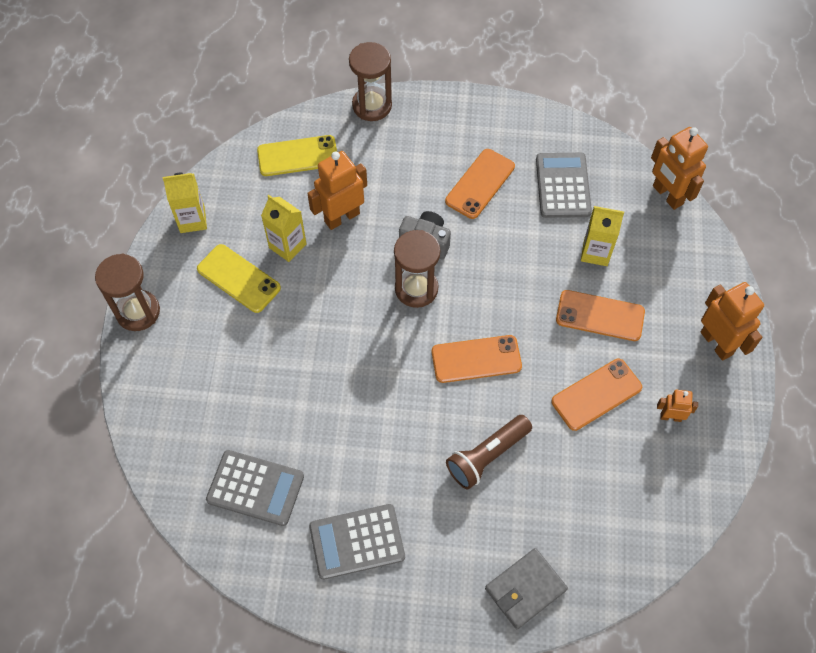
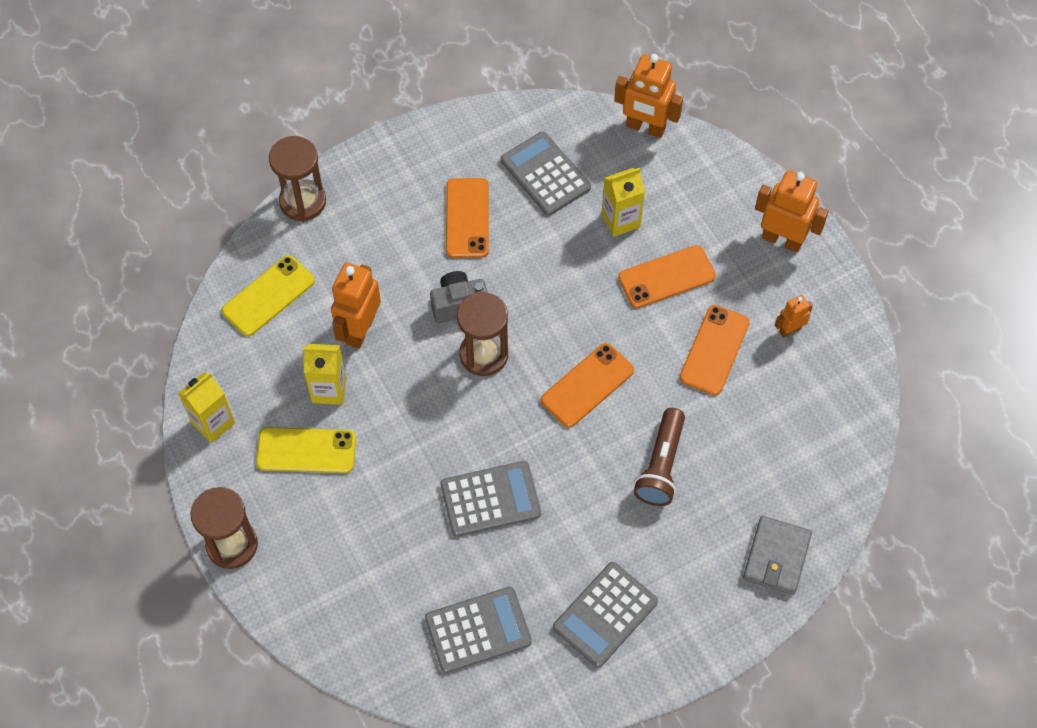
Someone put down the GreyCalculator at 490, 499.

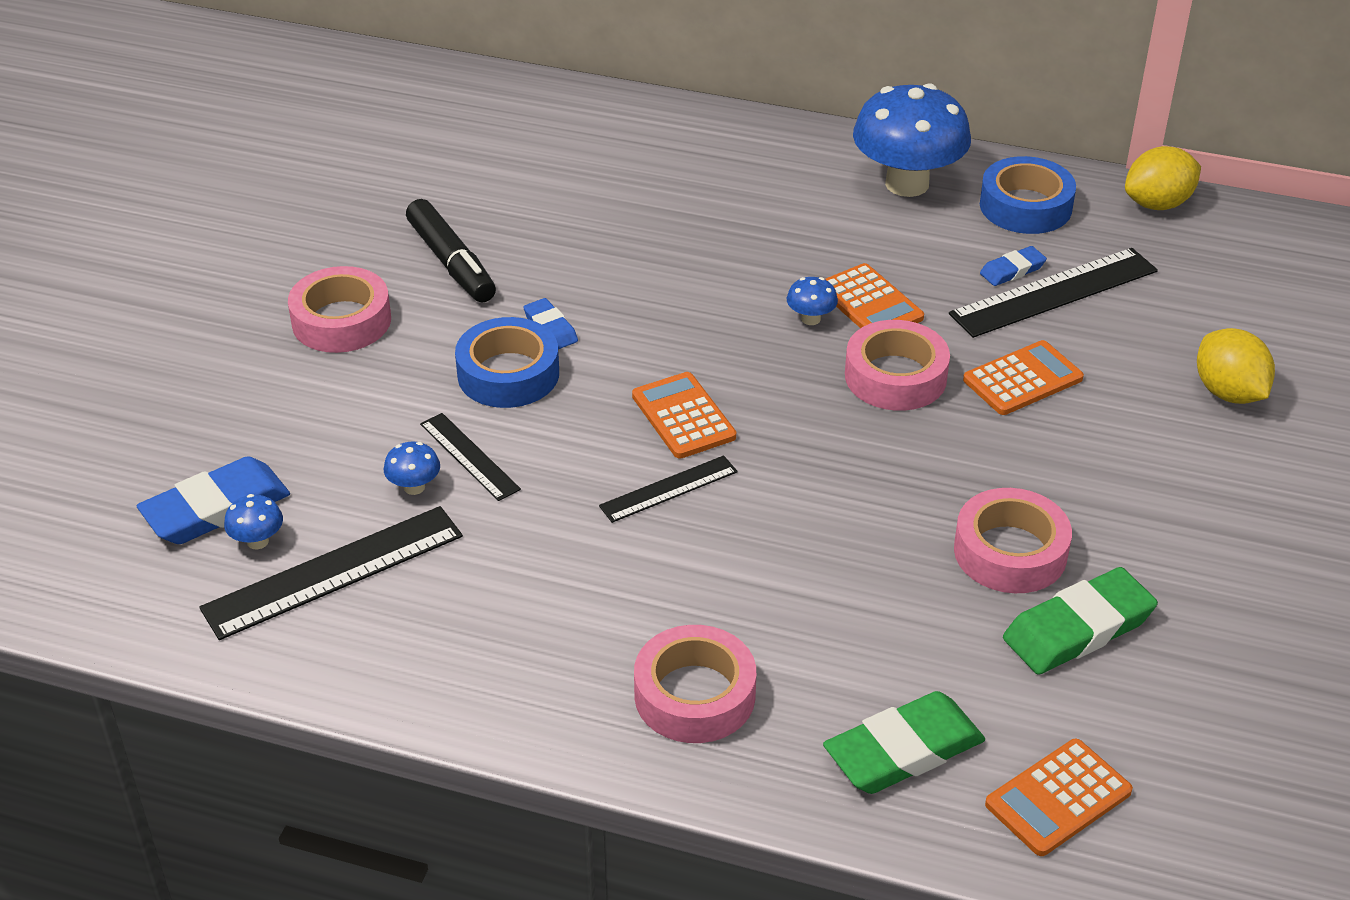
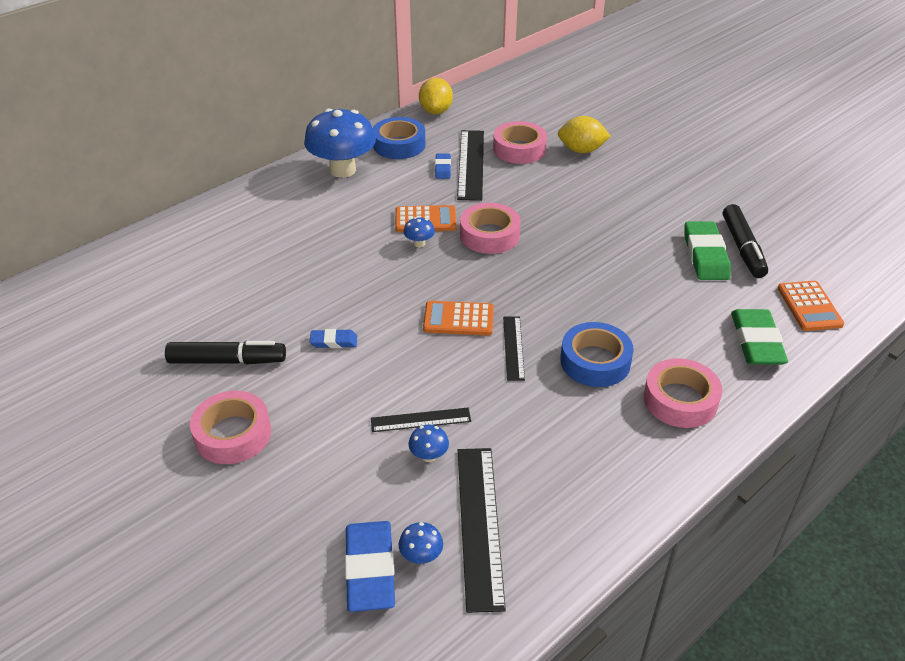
Someone carried the BlueTape from 508, 374 to 595, 361. Someone carried the PinkTape from 1010, 552 to 519, 149. Someone took away the OrangeCalculator at 1023, 379. Someone put down the BlackMarker at 742, 248.

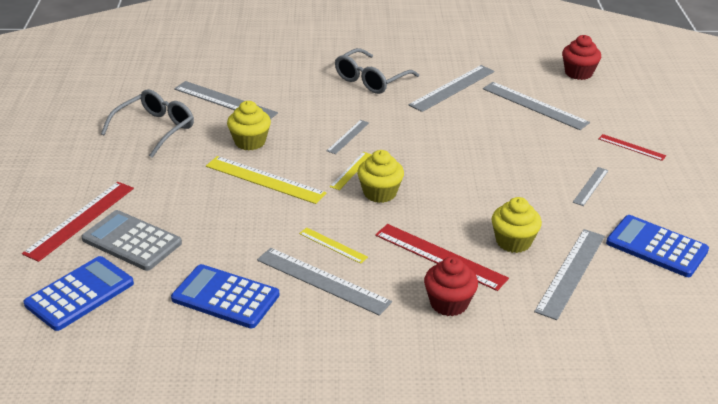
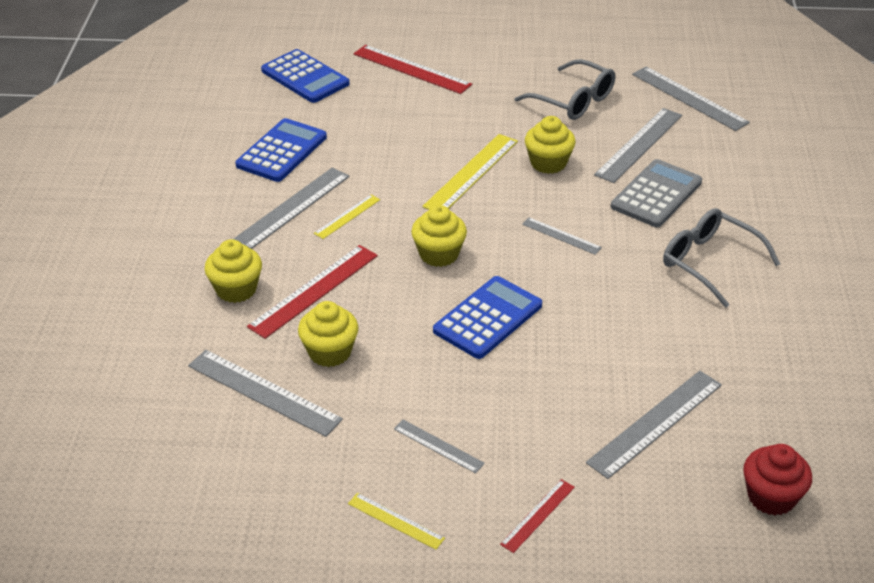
Someone carried the GreyCalculator from 132, 241 to 656, 194. Someone carried the YellowRuler from 351, 170 to 395, 521. Someone carried the GreyRuler from 452, 88 to 689, 98. Someone repainted the RedCupcake at 449, 303, which became the YellowCupcake at 236, 289. Someone carried the BlueCalculator from 656, 247 to 488, 318.

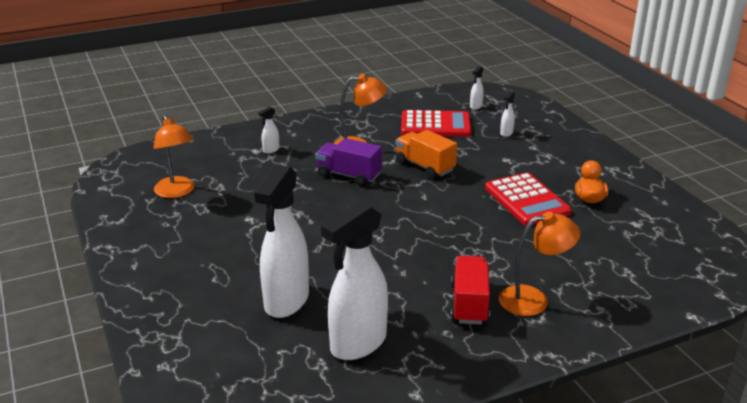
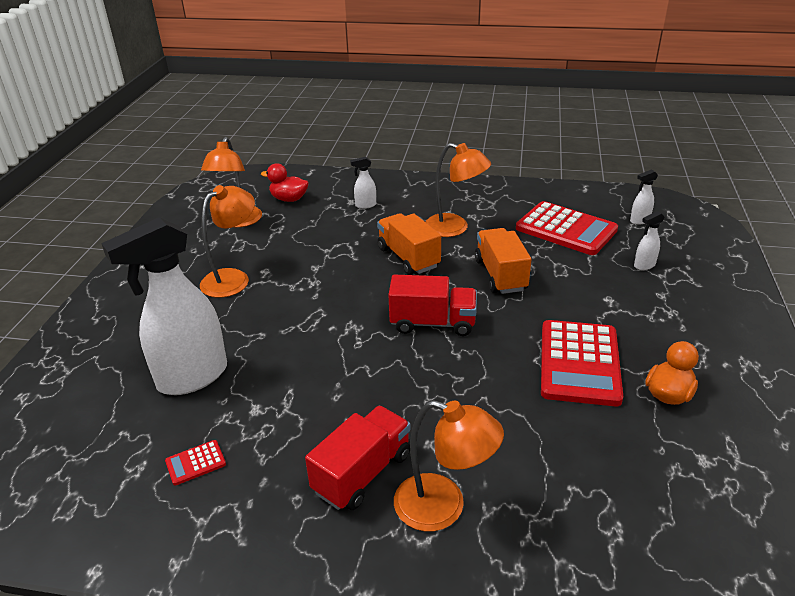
Someone repainted the PurpleTruck at 349, 175, which became the OrangeTruck at 408, 257. Someone swapped the WhiteSprayBottle at 357, 344 for the RedCalculator at 195, 463. Someone put down the OrangeLamp at 233, 278. Someone put down the RedDuck at 289, 199. Someone put down the RedTruck at 433, 323.

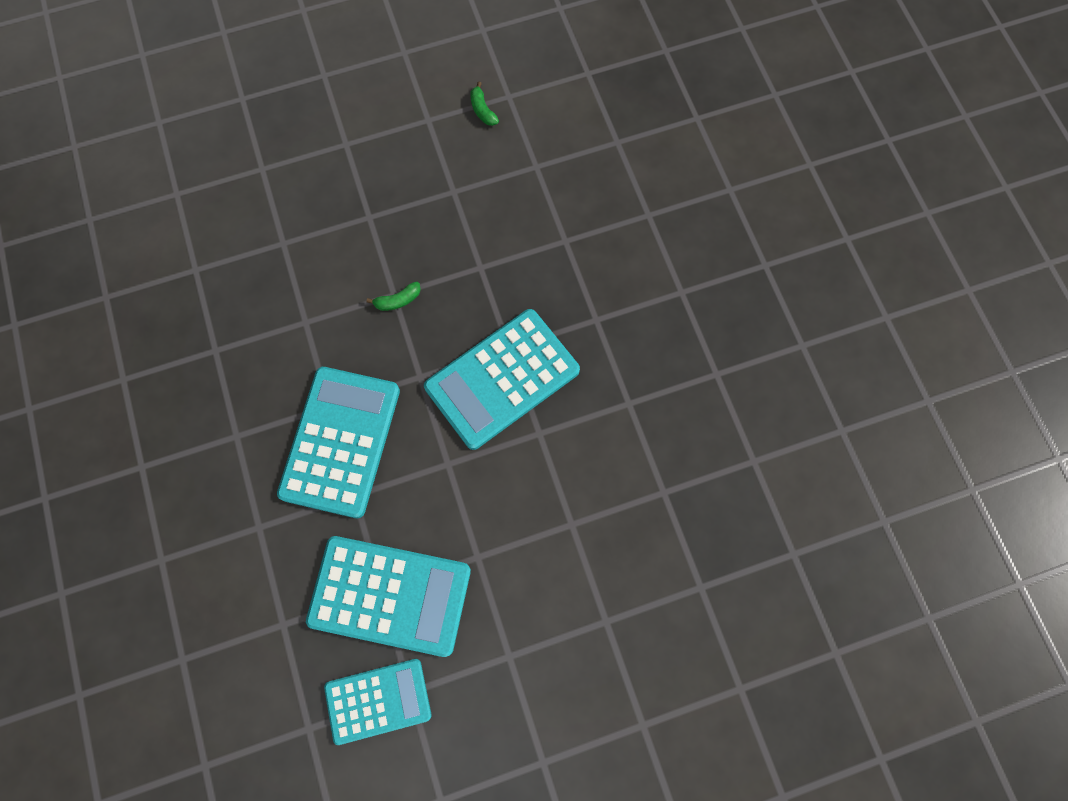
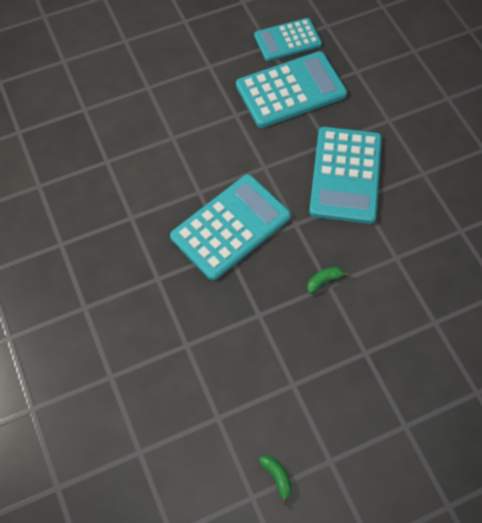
Someone rotated the TurquoiseCalculator at 390, 595 by 150 degrees clockwise.

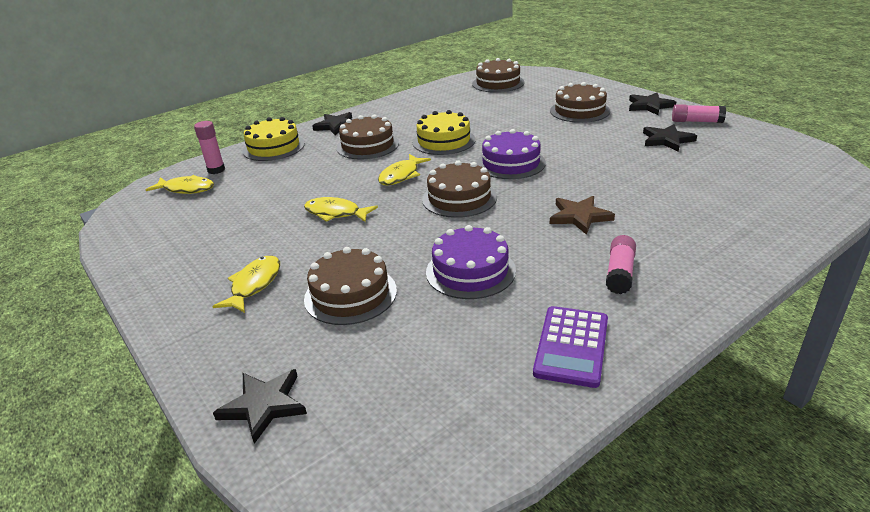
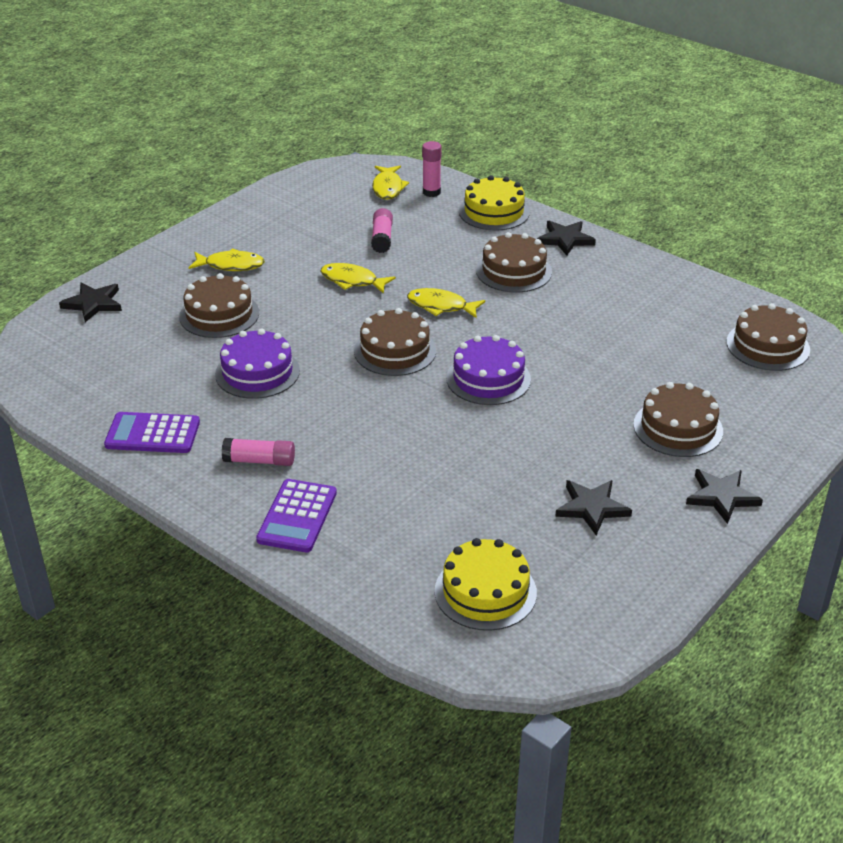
Someone rotated the YellowFish at 336, 213 by 75 degrees counterclockwise. Someone carried the YellowCake from 444, 141 to 485, 592. Someone took away the BrownStar at 579, 216. Someone carried the PinkGlueStick from 696, 121 to 382, 238. Someone put down the PurpleCalculator at 297, 516.

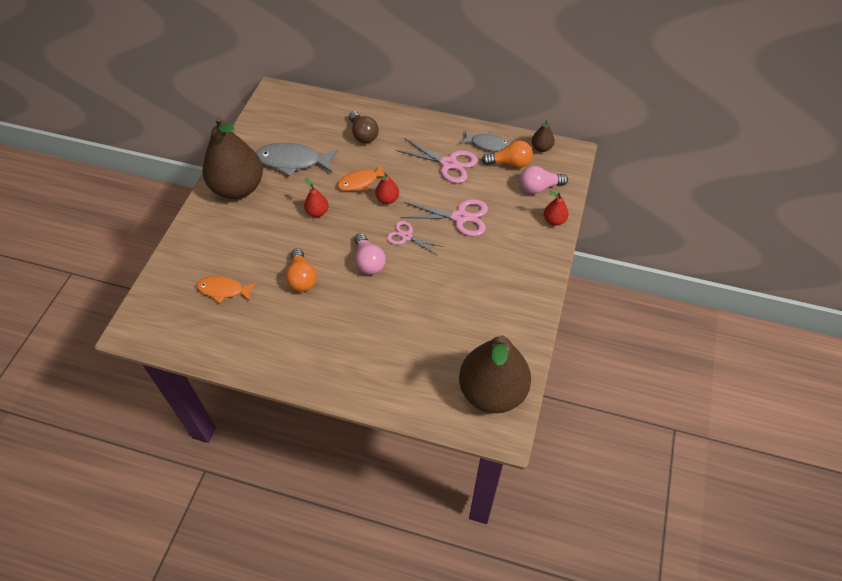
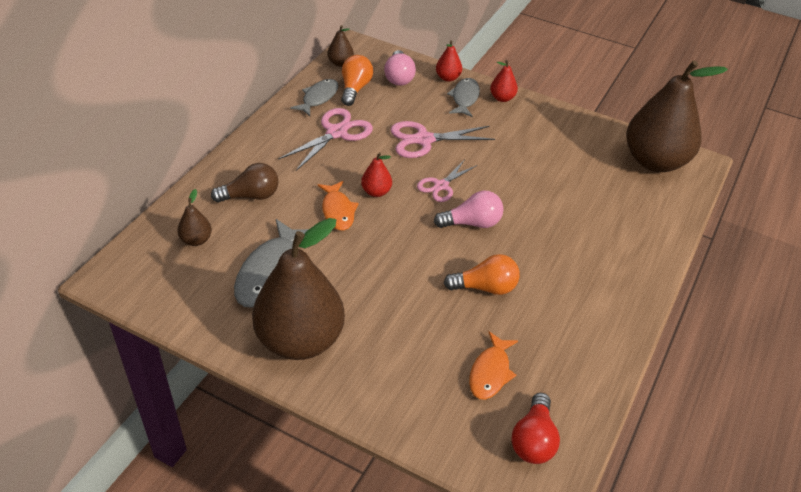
Someone carried the RedPear from 317, 212 to 502, 98. Someone rotated the PinkScissors at 460, 217 by 120 degrees counterclockwise. Someone put down the BrownPear at 196, 240. Someone put down the GreyFish at 464, 98. Someone put down the RedLightBulb at 533, 440.

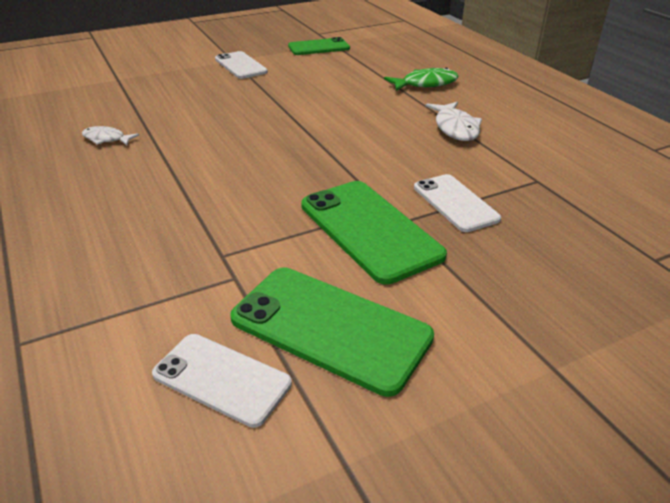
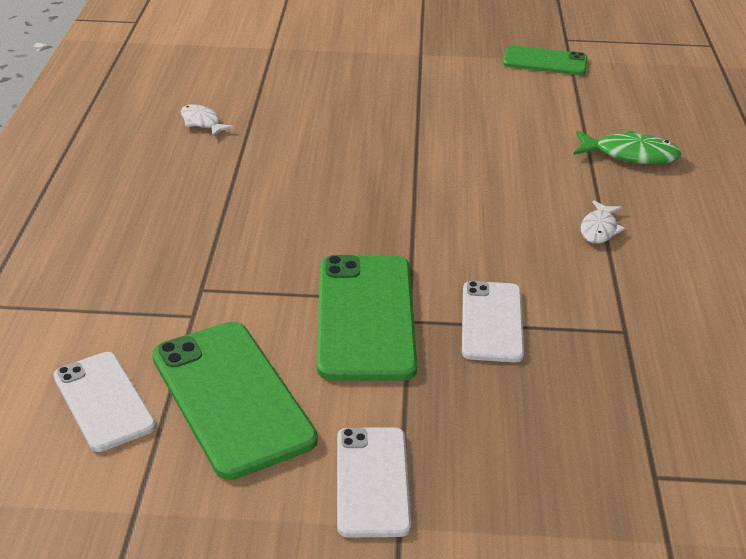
Someone carried the WhitePhone from 240, 65 to 372, 481. Someone scaled the WhiteFish at 455, 128 by 0.64.

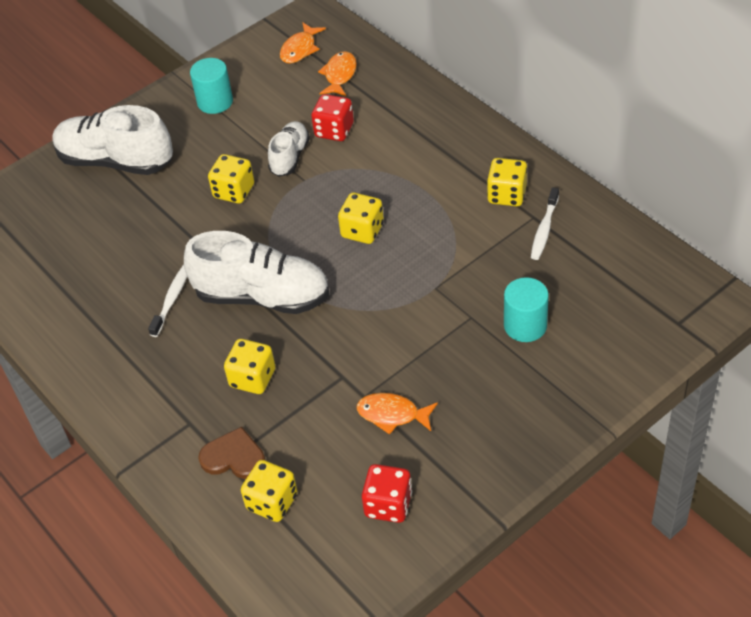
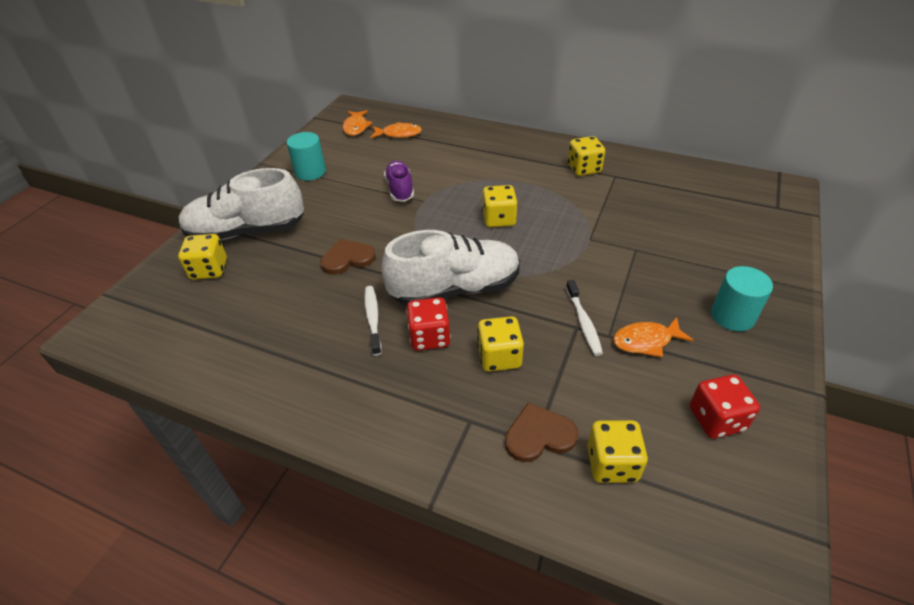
Someone carried the YellowDice from 234, 191 to 209, 270. Someone repainted the WhiteShoe at 290, 157, which became the PurpleShoe at 400, 189. Someone carried the RedDice from 334, 130 to 429, 337. Someone rotated the OrangeFish at 339, 75 by 105 degrees clockwise. Someone carried the TurquoiseCylinder from 525, 325 to 732, 316. Someone carried the WhiteToothbrush from 544, 229 to 583, 322. Someone put down the BrownHeart at 347, 258.

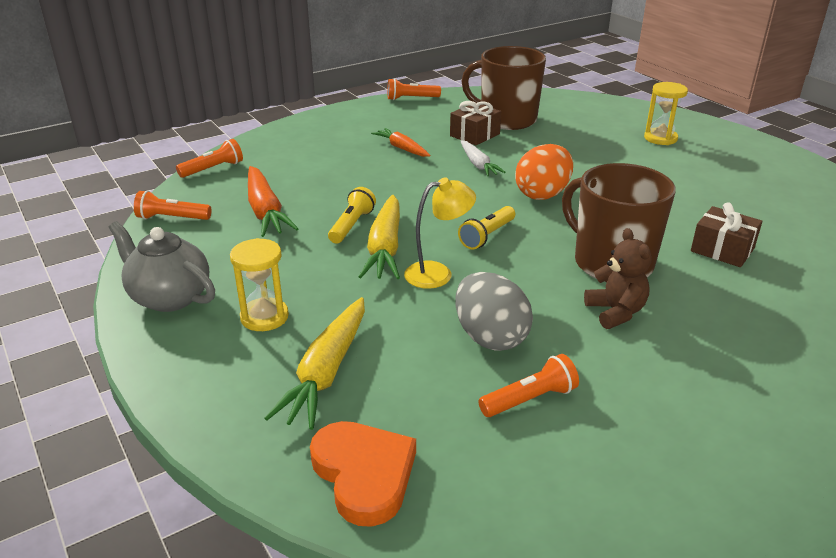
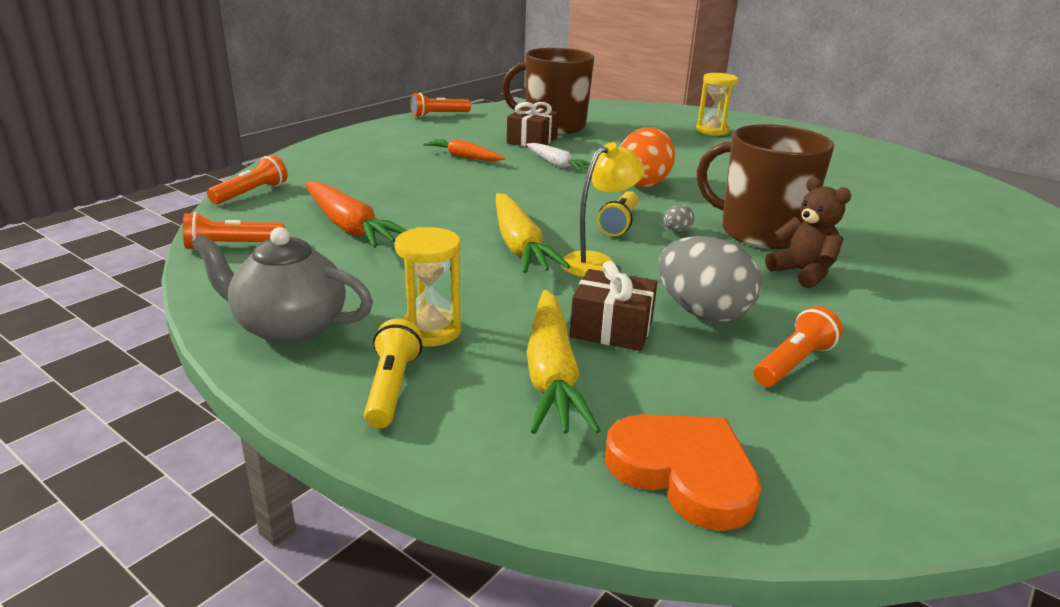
Someone carried the YellowFlashlight from 352, 225 to 391, 388. Someone carried the BrownGift from 722, 250 to 611, 328. Someone put down the GreyEgg at 676, 230.

